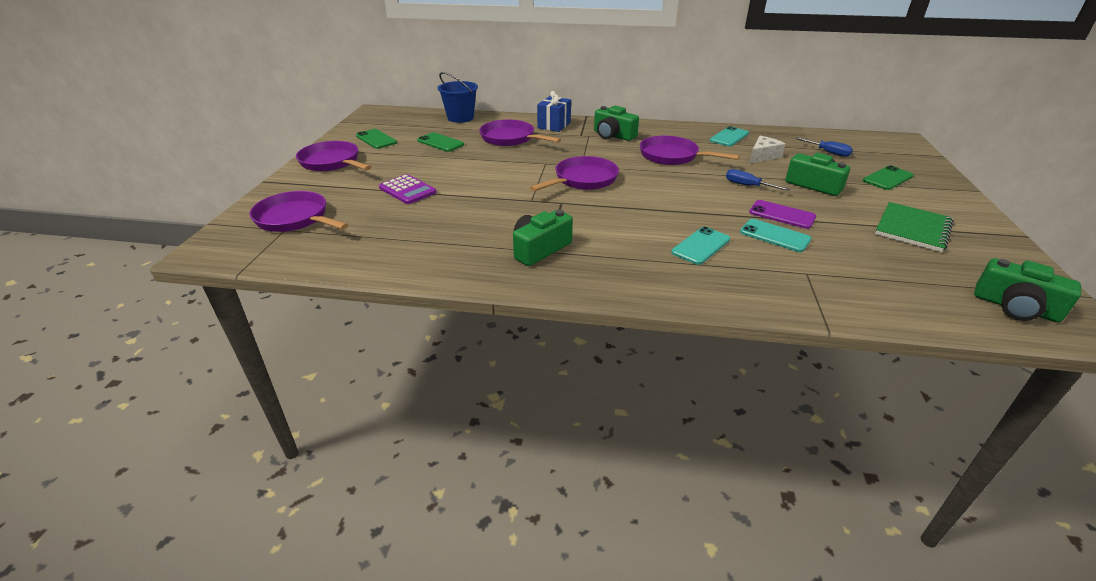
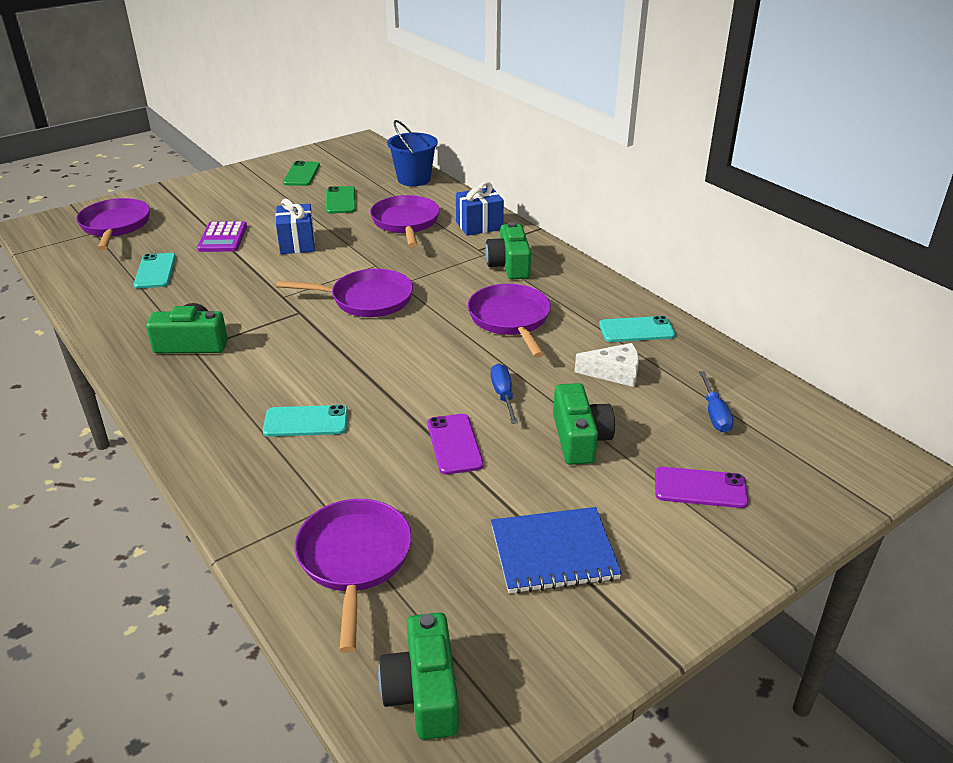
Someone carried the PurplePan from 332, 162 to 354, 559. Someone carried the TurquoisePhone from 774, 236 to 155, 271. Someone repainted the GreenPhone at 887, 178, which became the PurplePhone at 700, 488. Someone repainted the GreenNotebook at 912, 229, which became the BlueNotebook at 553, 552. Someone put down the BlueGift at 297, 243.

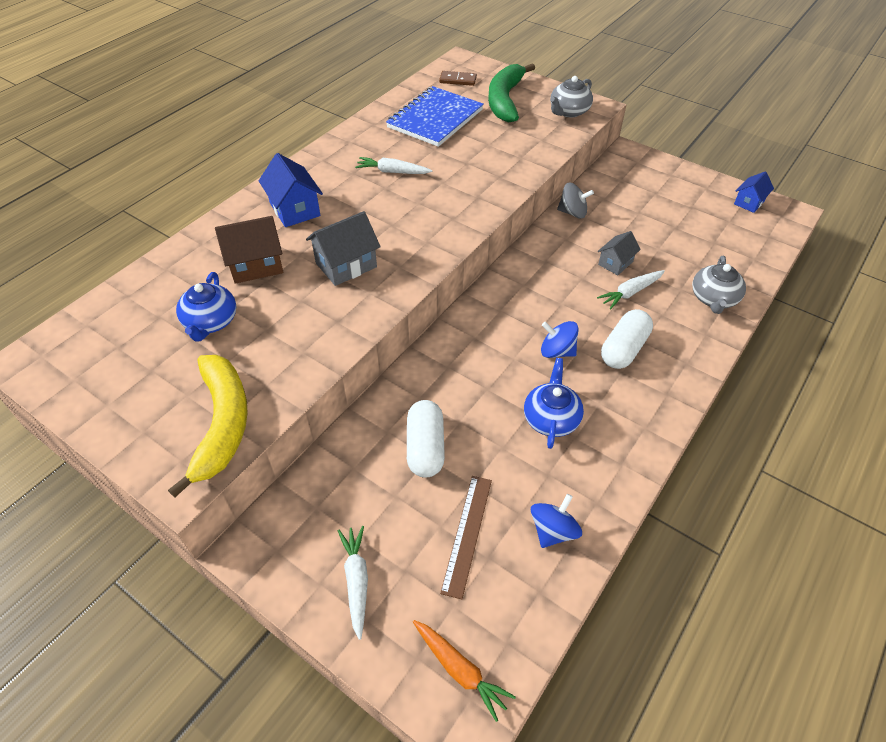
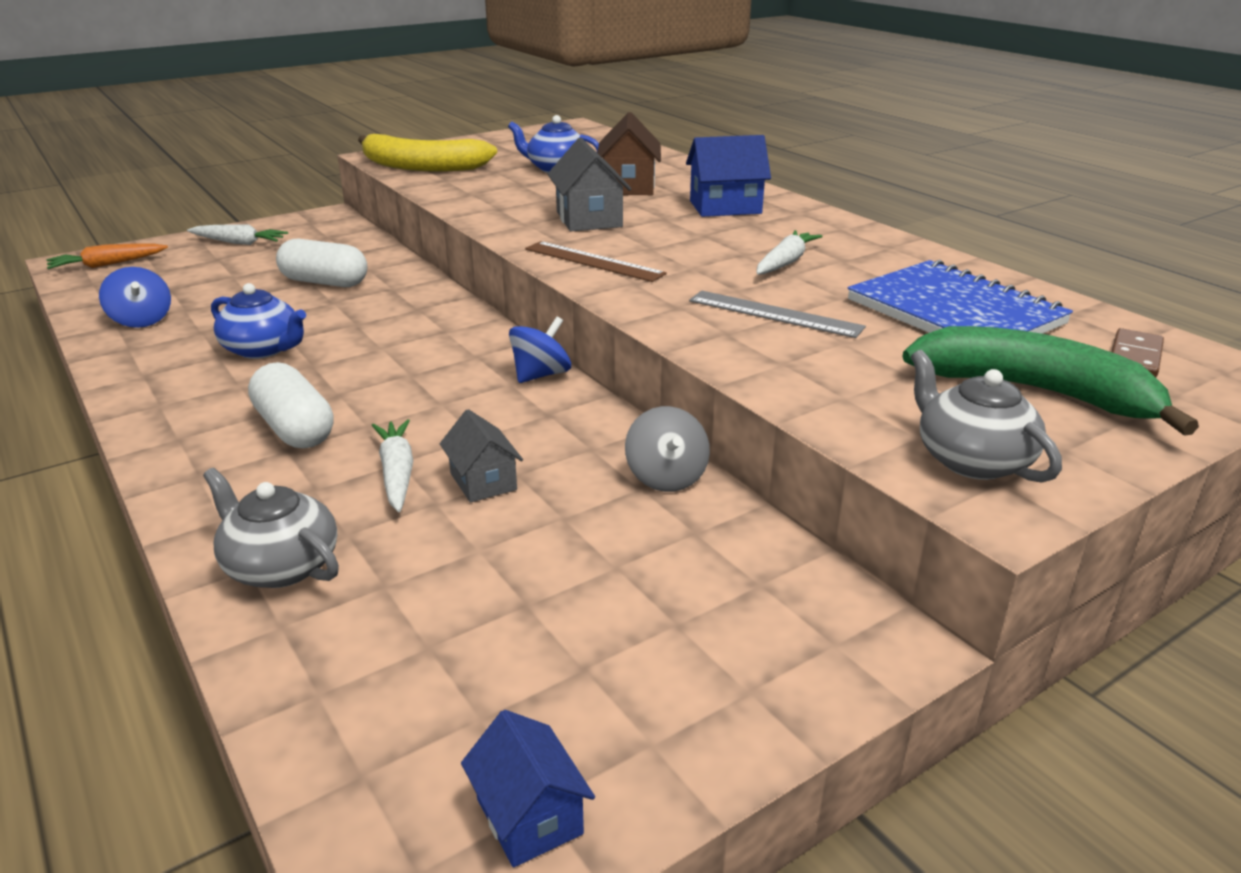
Someone carried the BrownRuler from 467, 534 to 593, 261. Someone carried the BlueSpinningTop from 557, 351 to 541, 375. Someone rotated the GreySpinningTop at 572, 212 by 45 degrees counterclockwise. Someone put down the GreyRuler at 774, 314.

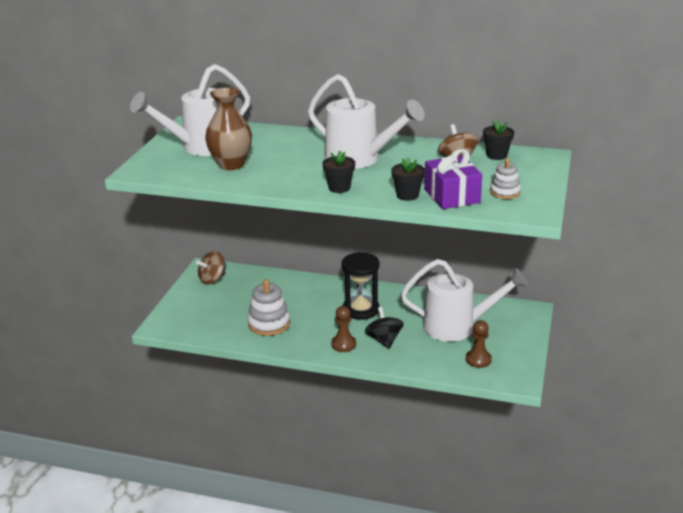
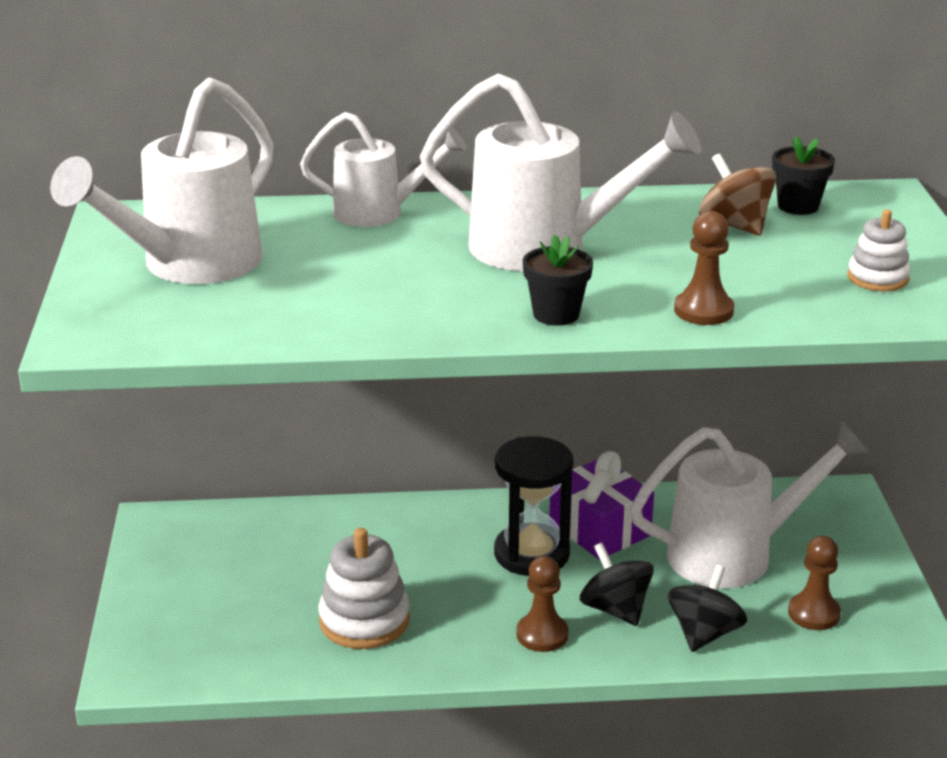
Someone took away the BrownSpinningTop at 212, 279. Someone took away the BrownVase at 231, 164. Someone swapped the BlackFlowerPot at 407, 195 for the BrownPawn at 703, 310. Someone carried the PurpleGift from 452, 196 to 600, 529. Someone put down the WhiteWateringCan at 379, 212. Someone put down the BlackSpinningTop at 704, 633.

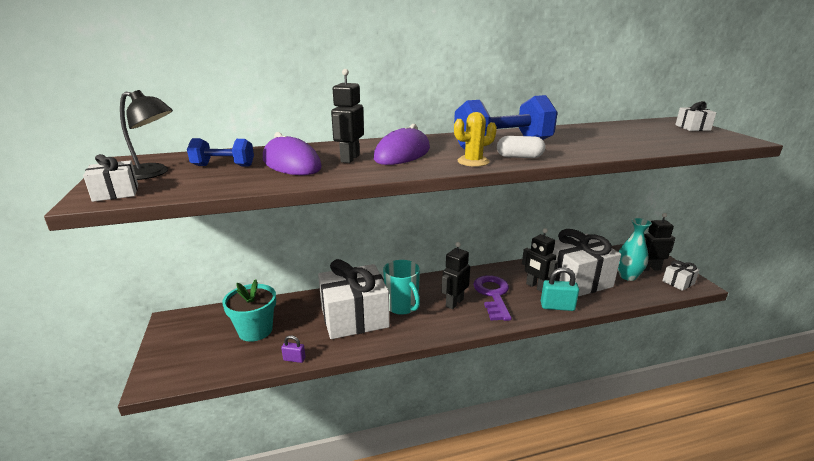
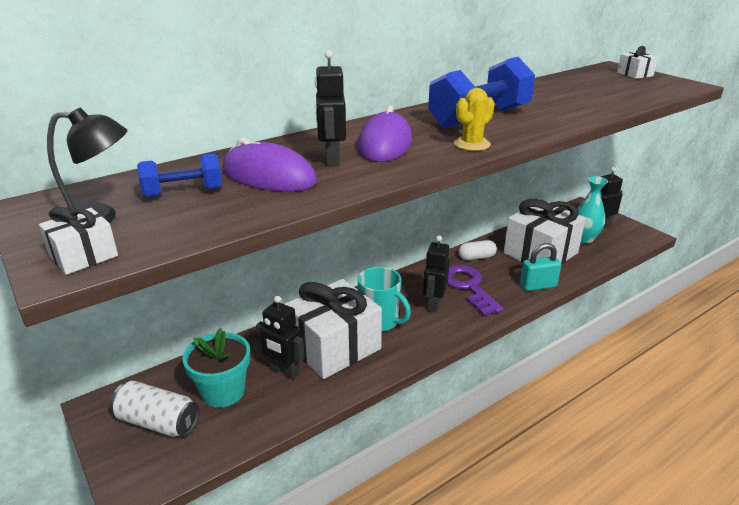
Someone took away the PurplePadlock at 294, 359. Someone carried the WhiteCapsule from 519, 157 to 476, 257. Someone carried the BlackRobot from 536, 287 to 284, 371. Someone took away the WhiteGift at 678, 282. Someone put down the WhiteCan at 158, 422.

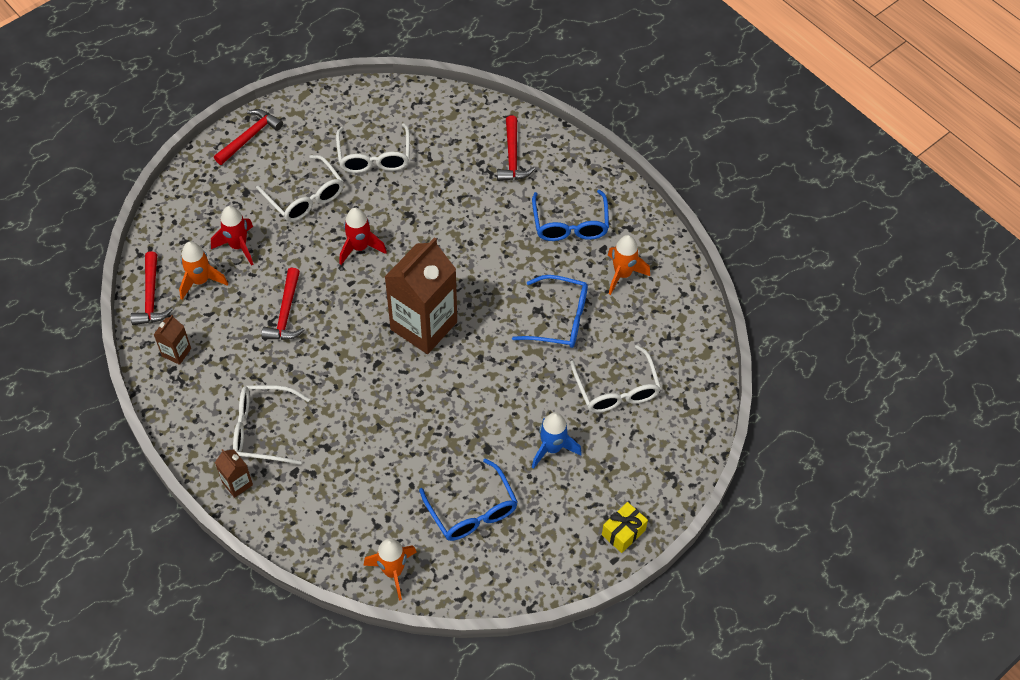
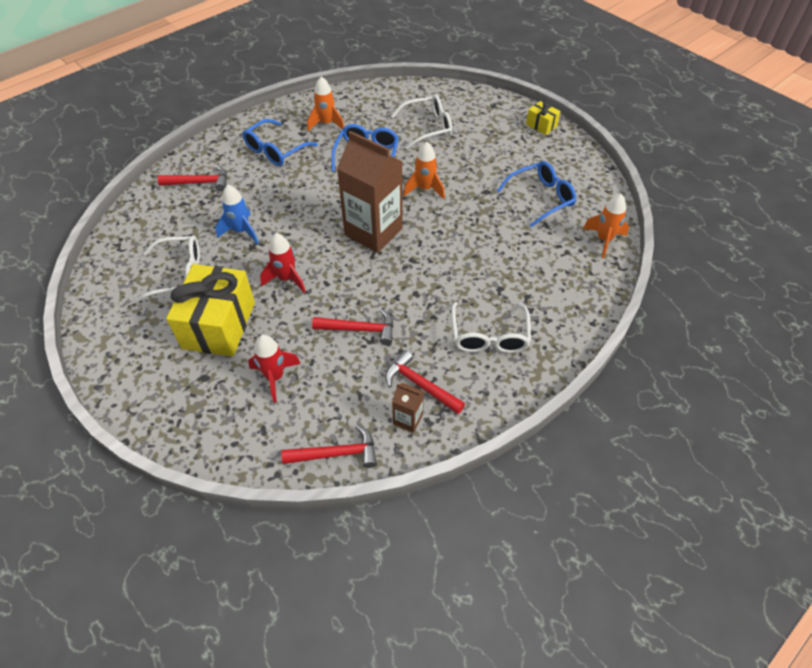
Someone carried the OrangeRocket from 200, 281 to 425, 189. Someone carried the RedHammer from 250, 137 to 420, 385. Someone took away the BrownCarton at 237, 483. Someone swapped the WhiteGlasses at 305, 197 for the YellowGift at 219, 325. Someone rotated the BlueGlasses at 570, 224 by 135 degrees clockwise. Someone carried the BlueRocket from 552, 448 to 241, 231.

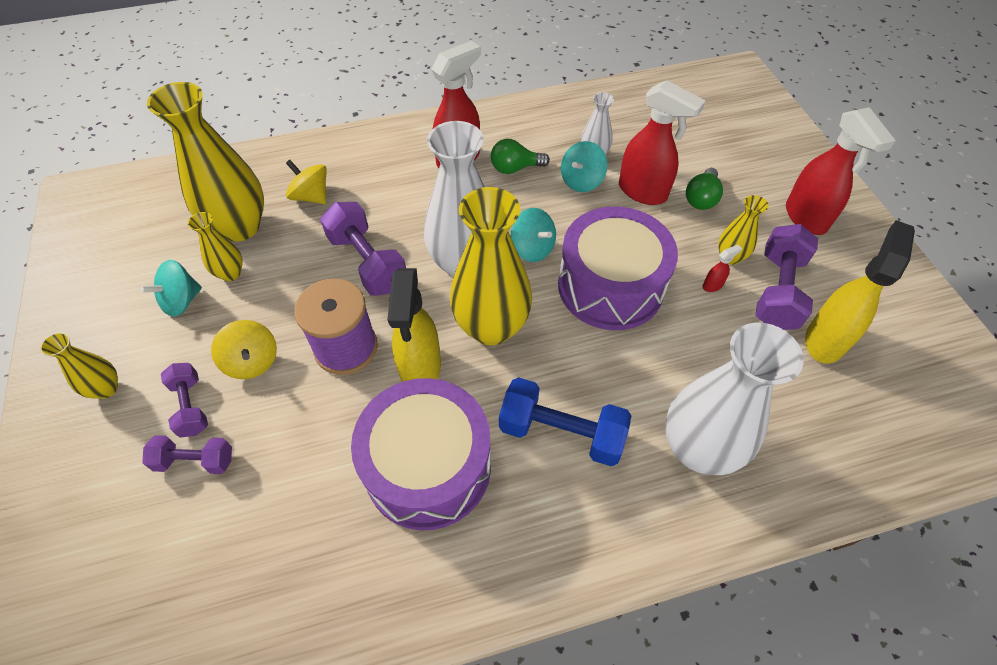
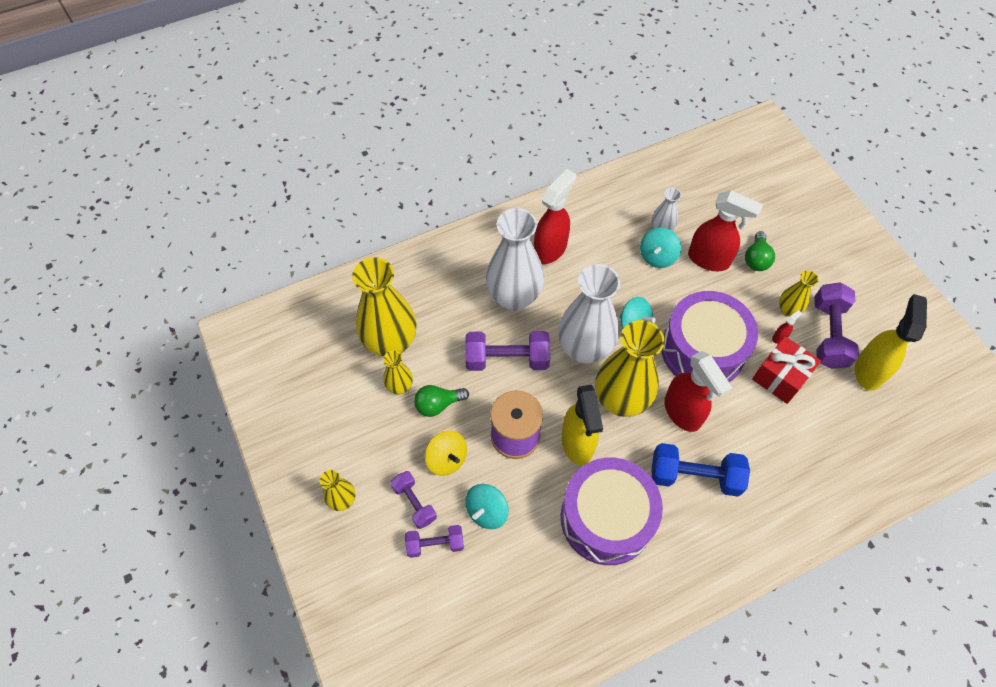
Someone carried the TurquoiseSpinningTop from 181, 301 to 487, 511. Someone took away the YellowSpinningTop at 311, 196. Someone rotated the PurpleDumbbell at 367, 262 by 45 degrees counterclockwise. Someone carried the GreenLightBulb from 515, 168 to 438, 404. Someone carried the WhiteVase from 698, 449 to 514, 297. Someone carried the RedSprayBottle from 806, 218 to 682, 412. Someone put down the RedGift at 780, 377.

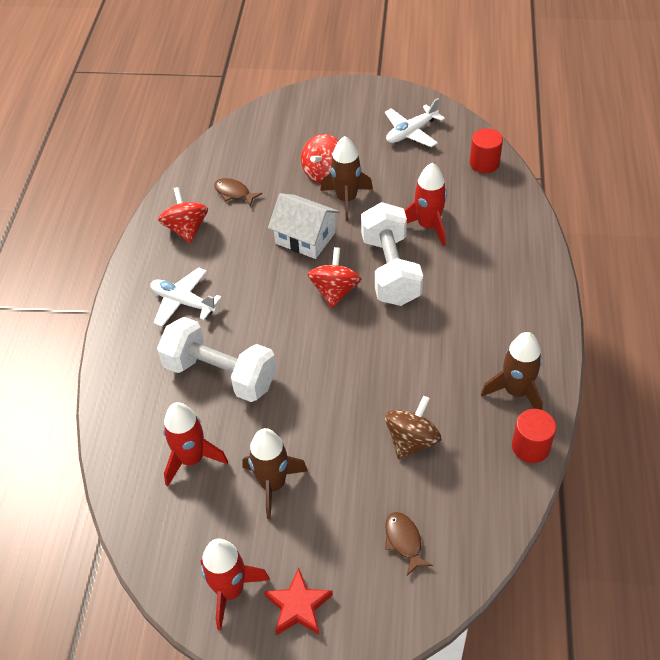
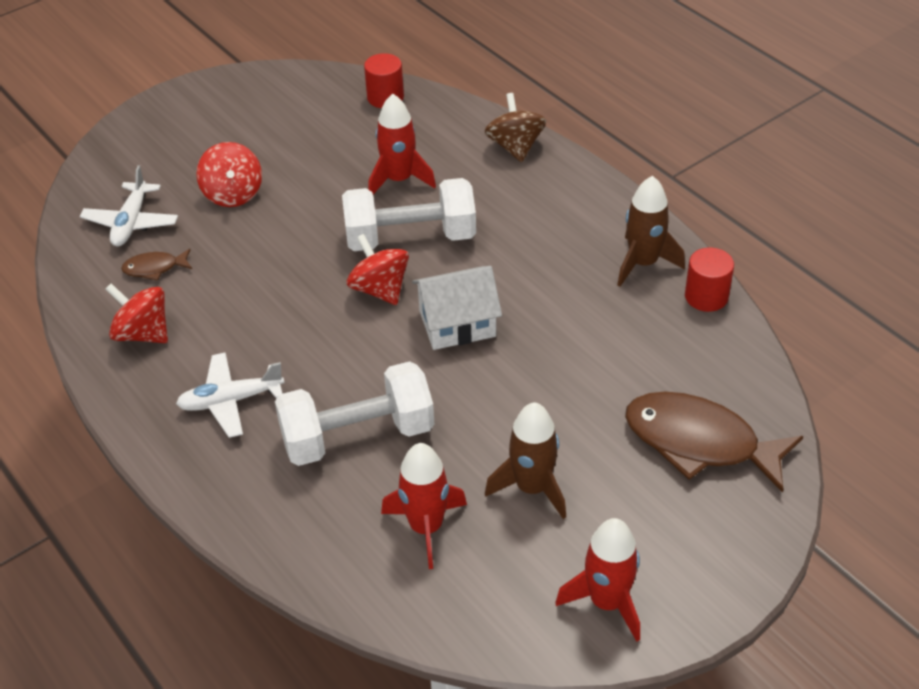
Someone took away the RedStar at 298, 606. Someone carried the WhiteHouse from 305, 238 to 457, 323. Someone took away the BrownRocket at 346, 199. Someone rotated the WhiteDumbbell at 390, 270 by 45 degrees counterclockwise. Someone carried the WhitePlane from 411, 132 to 131, 222. Someone carried the BrownSpinningTop from 411, 440 to 515, 147. Someone scaled the BrownFish at 404, 541 by 2.17.

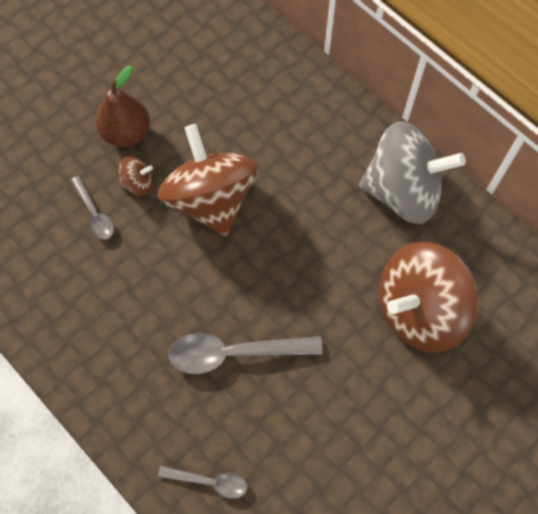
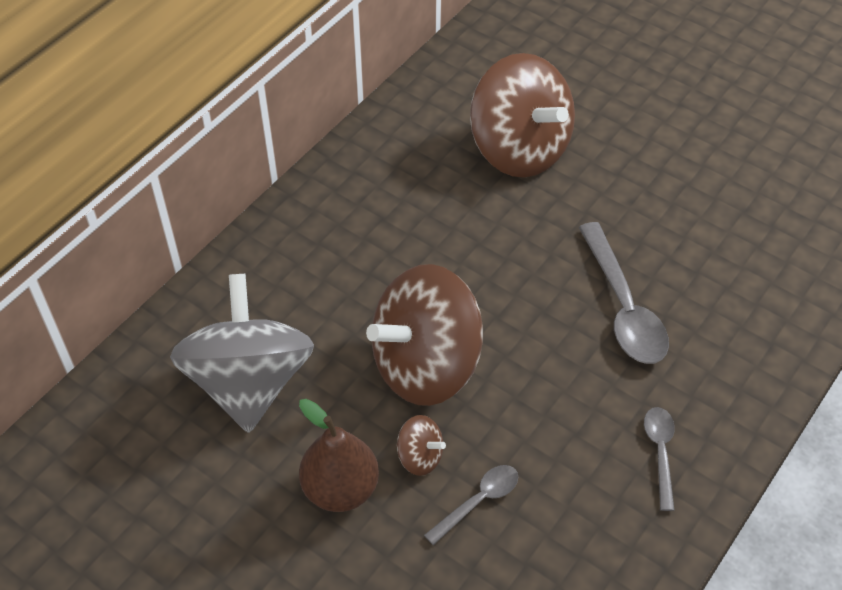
Someone rotated the BrownSpinningTop at 138, 183 by 135 degrees clockwise. Someone carried the GreySpoon from 210, 481 to 660, 452. Someone carried the GreySpinningTop from 403, 191 to 249, 382.

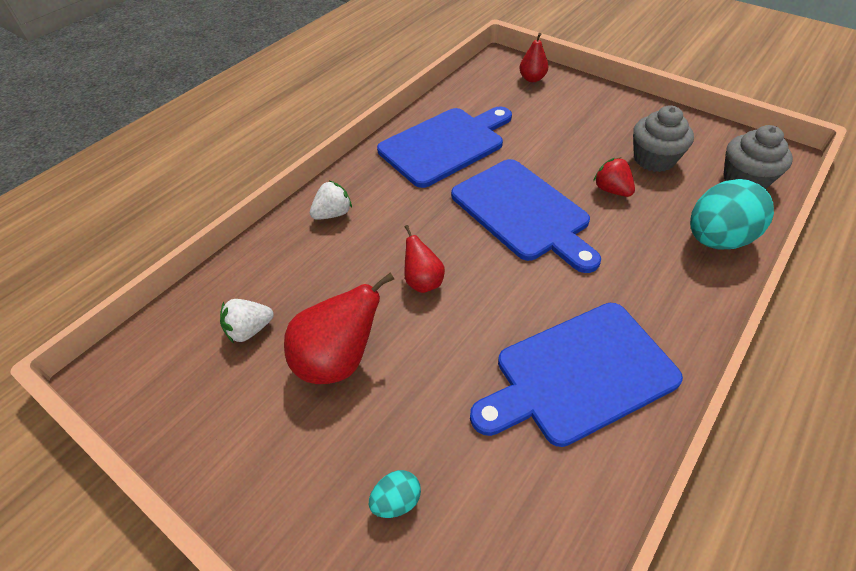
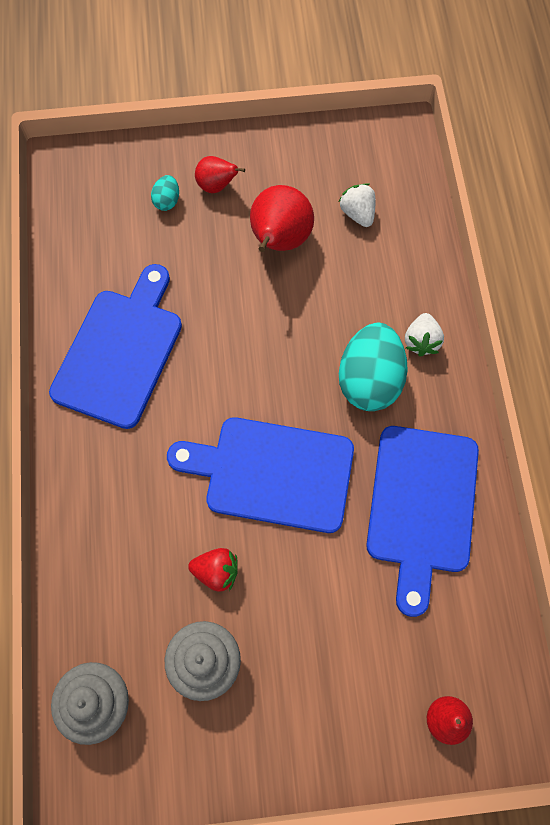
Someone rotated the WhiteStrawberry at 249, 330 by 45 degrees counterclockwise. Someone carried the RedPear from 423, 282 to 216, 186. Someone carried the TurquoiseEgg from 716, 239 to 369, 380.

